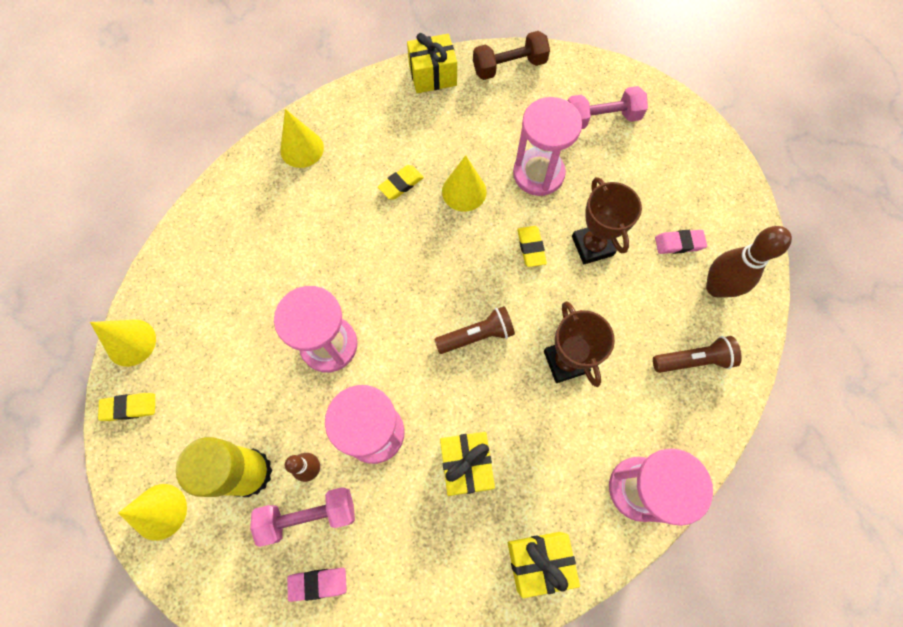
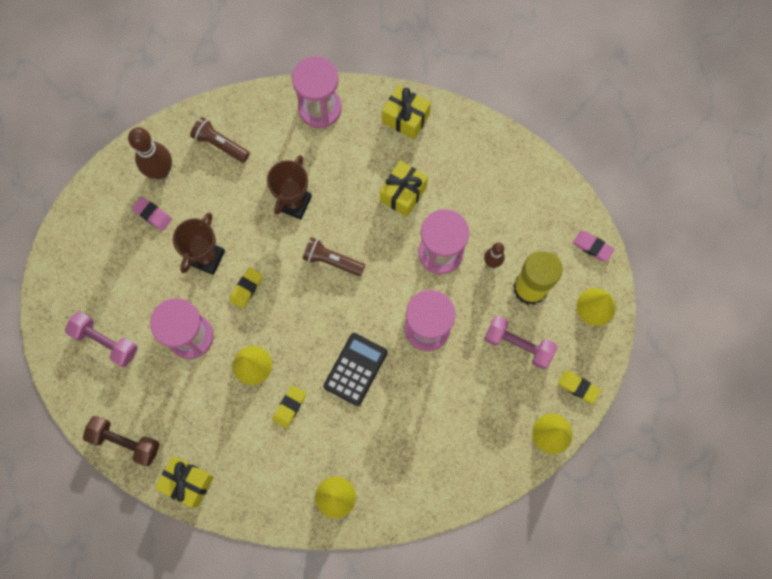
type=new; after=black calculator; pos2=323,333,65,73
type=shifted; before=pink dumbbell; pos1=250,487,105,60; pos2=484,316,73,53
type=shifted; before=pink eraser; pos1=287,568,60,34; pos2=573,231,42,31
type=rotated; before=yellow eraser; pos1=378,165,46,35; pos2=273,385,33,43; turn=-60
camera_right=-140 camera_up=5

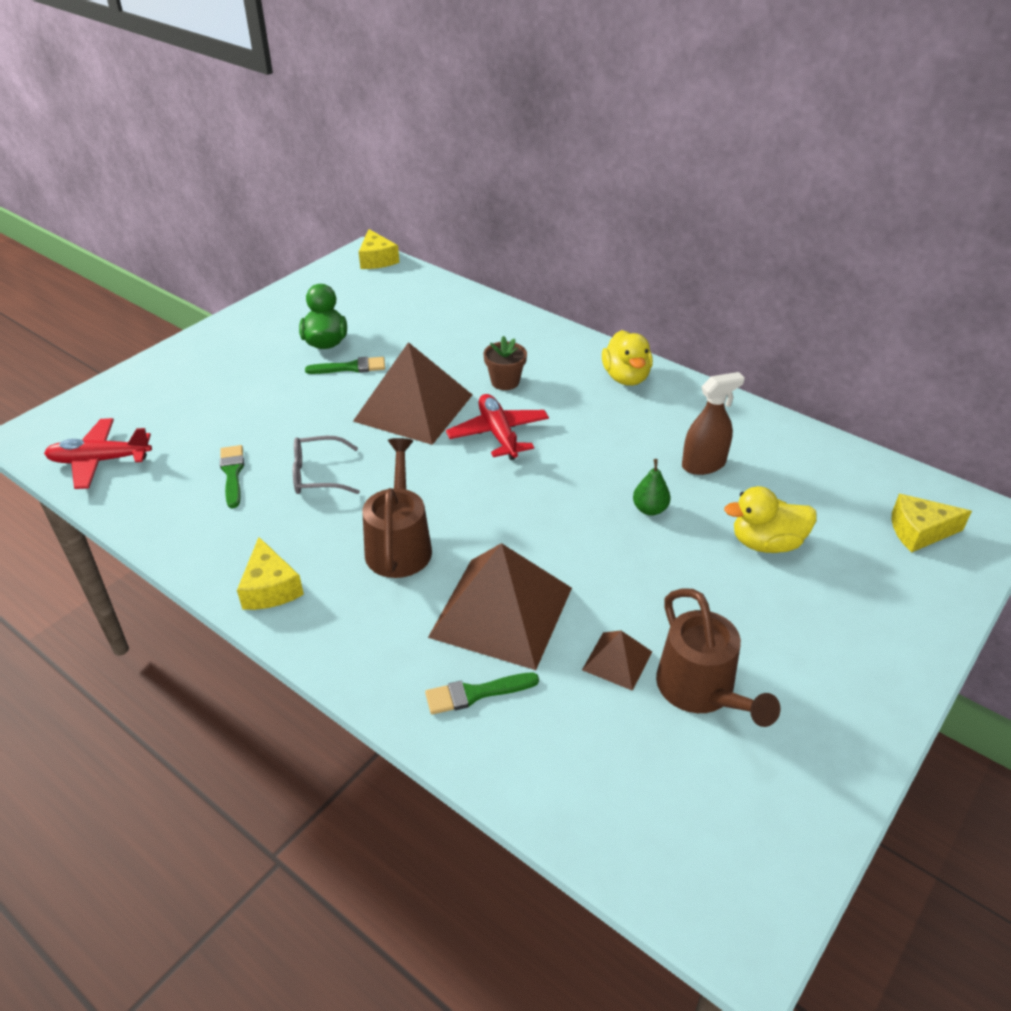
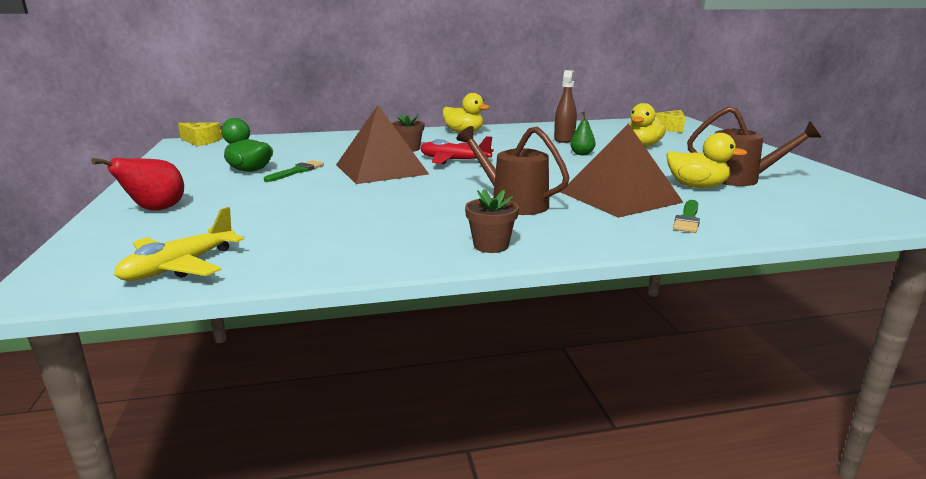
type=gone; before=green brush; pos1=220,445,24,63
type=gone; before=grey glasses; pos1=293,436,67,58
type=new; after=red pear; pos2=91,158,93,53
type=swapped; before=yellow cheese; after=brown flower pot; pos1=237,537,67,73; pos2=465,189,54,64
type=swapped; before=brown pyramid; after=yellow duck; pos1=582,631,70,60; pos2=666,133,81,55
type=repainted; before=red plane; after=yellow plane; pos1=44,418,108,71; pos2=114,207,130,74
camera_right=-50 camera_up=-20

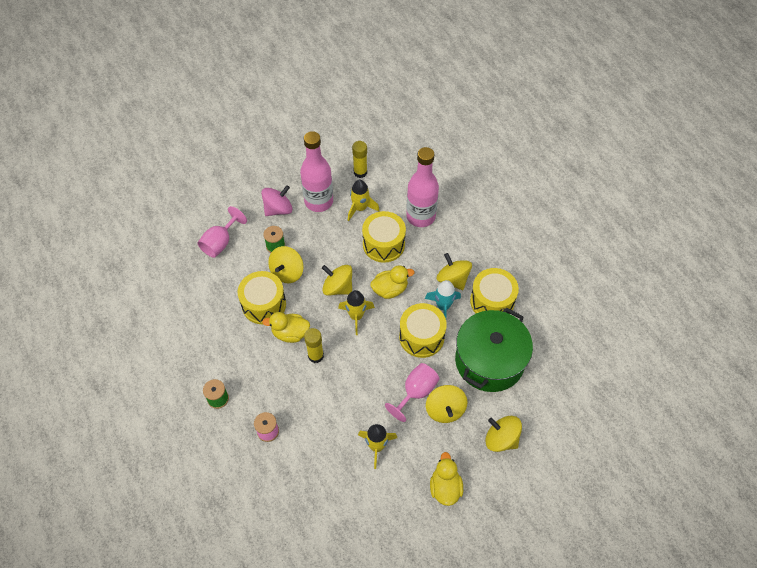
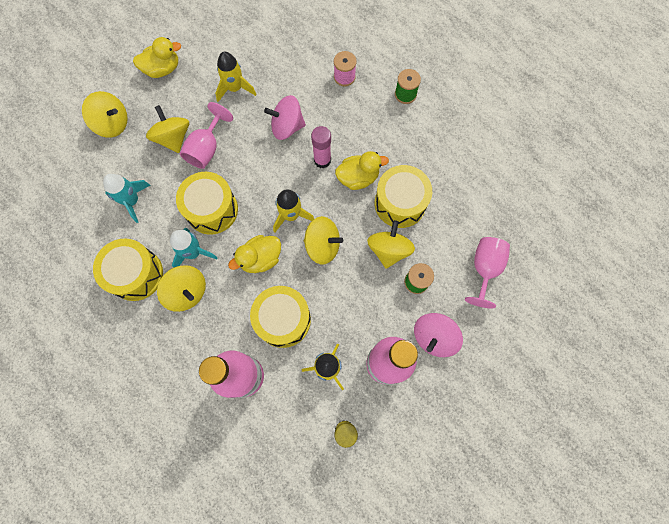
type=new; after=pink spinning top; pos2=264,95,42,45
type=swapped; before=green pot; after=turquoise rocket; pos1=455,308,78,84; pos2=103,174,47,49
type=repainted; before=yellow glue stick; after=pink glue stick; pos1=304,328,20,35; pos2=311,126,20,42
type=rotated; before=yellow duck; pos1=430,452,33,54; pos2=133,37,48,41; turn=-90
camera_right=165 camera_up=15

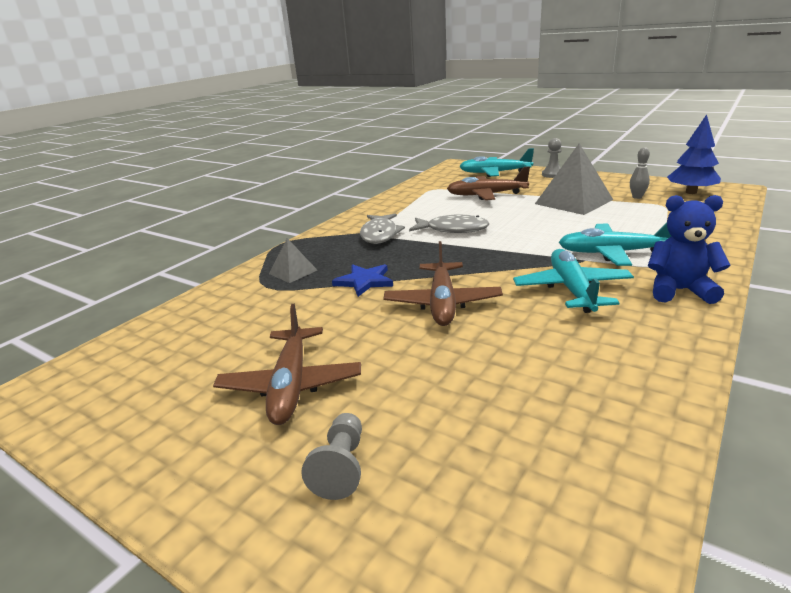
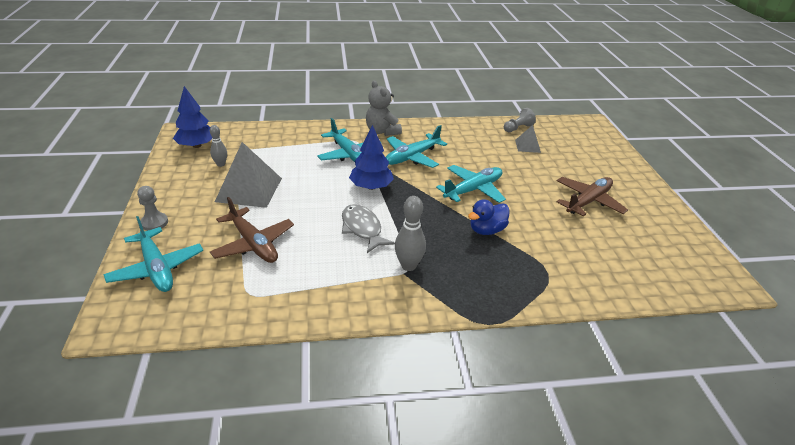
type=new; after=blue tree; pos2=349,125,45,65
type=shifted; before=grey pyramid; pos1=269,238,48,45; pos2=515,125,26,28
type=shifted; before=grey pawn; pos1=301,413,61,87; pos2=504,108,32,24
type=swapped; before=blue star; after=blue duck; pos1=332,264,61,33; pos2=468,199,41,36
type=swapped; before=grey fish; after=grey bowling pin; pos1=360,213,45,31; pos2=395,196,31,75
type=repainted; before=brown plane; after=turquoise plane; pos1=383,241,120,85; pos2=436,165,70,38
type=repainted; before=blue teddy bear; after=grey teddy bear; pos1=648,195,83,109; pos2=366,80,36,56
camera_right=-135 camera_up=10

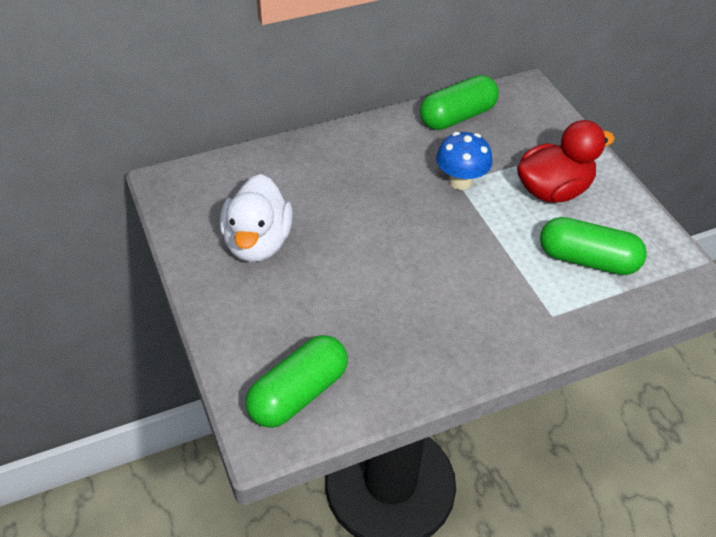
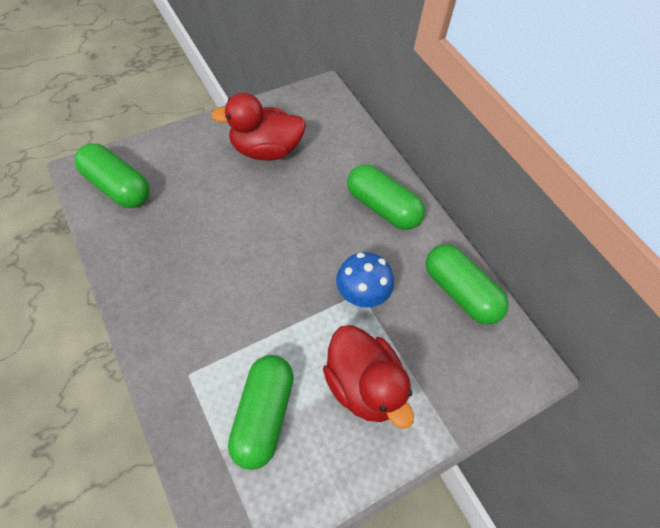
type=new; after=green capsule; pos2=347,164,78,66
type=repainted; before=white duck; after=red duck; pos1=220,174,73,88; pos2=211,93,95,68
camera_right=80 camera_up=10

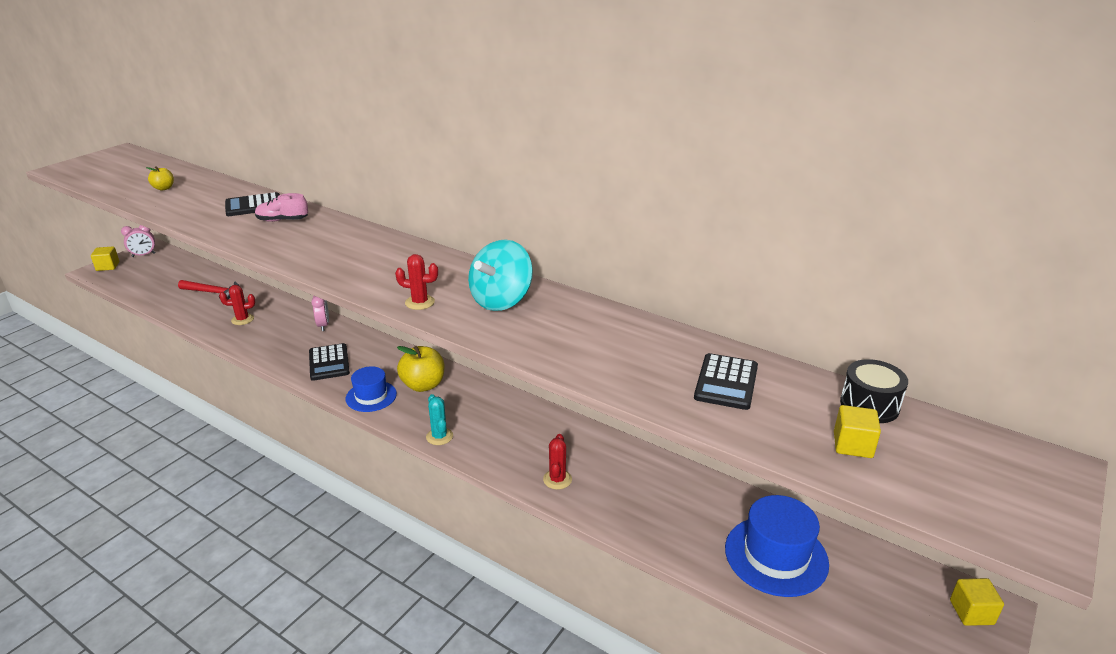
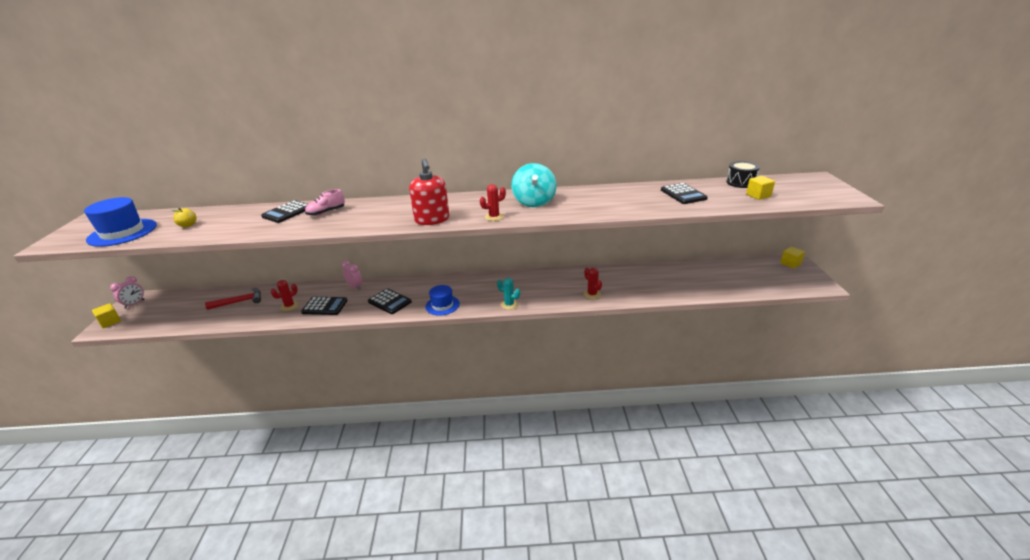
type=gone; before=yellow apple; pos1=397,346,47,46
type=new; after=black calculator; pos2=301,297,47,18
type=new; after=red soap dispenser; pos2=409,158,40,67
type=shifted; before=blue hat; pos1=725,495,104,102; pos2=84,197,73,50
camera_right=-35 camera_up=0

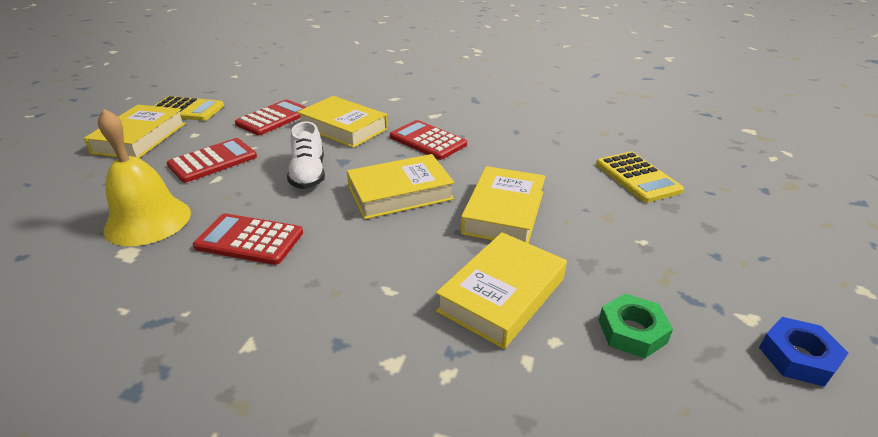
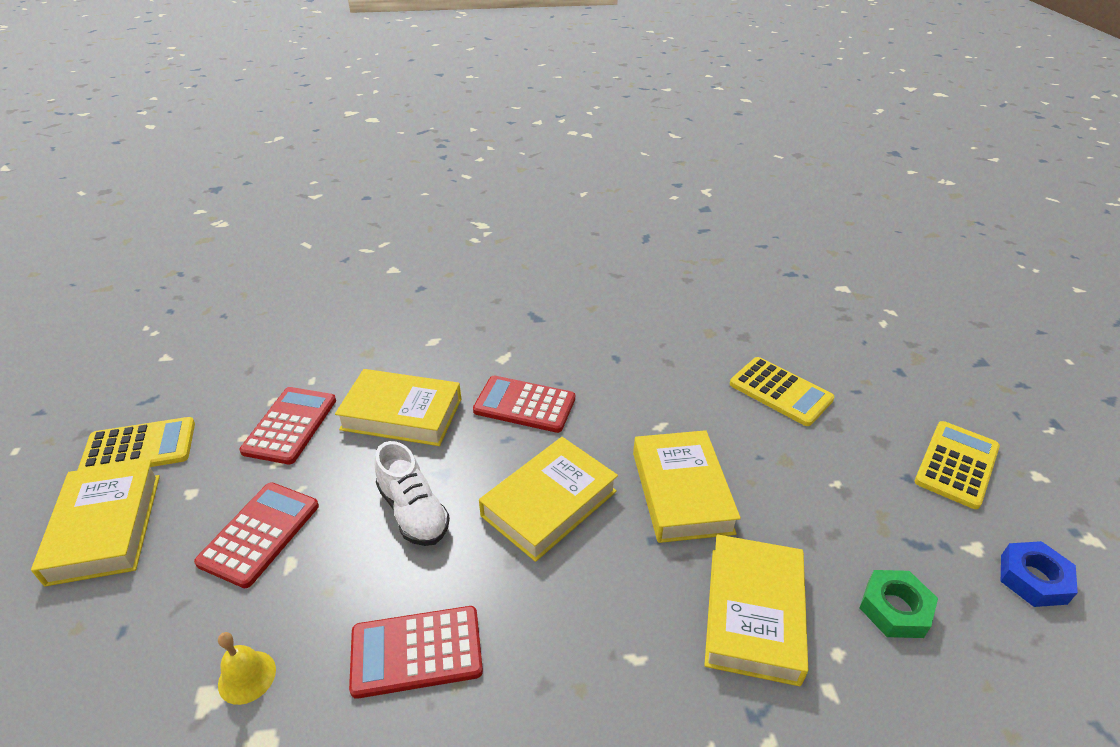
type=new; after=yellow calculator; pos2=915,421,85,88
type=scaled; before=yellow bell; pos1=98,109,93,137; pos2=218,632,58,73; scale=0.47
camera_right=-25 camera_up=5

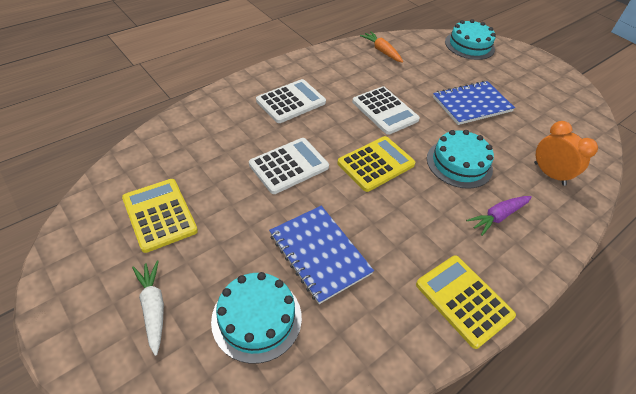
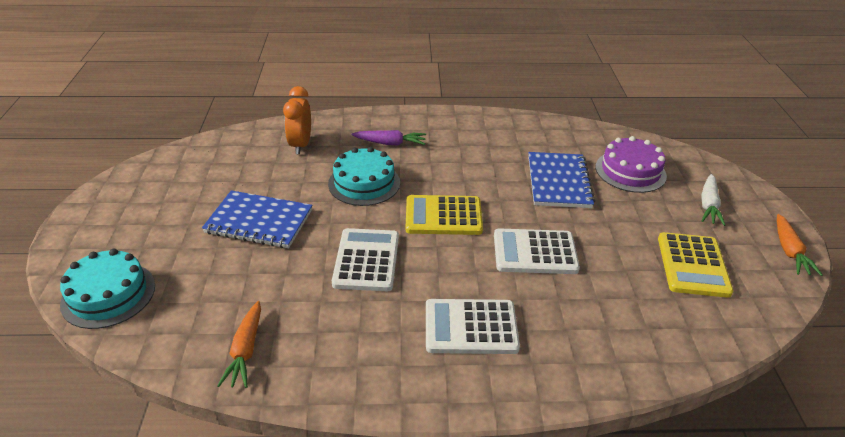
type=gone; before=yellow calculator; pos1=416,256,100,93
type=new; after=orange carrot; pos2=777,214,46,62
type=repainted; before=turquoise cake; after=purple cake; pos1=211,272,91,92; pos2=596,136,71,57
camera_right=-140 camera_up=-10

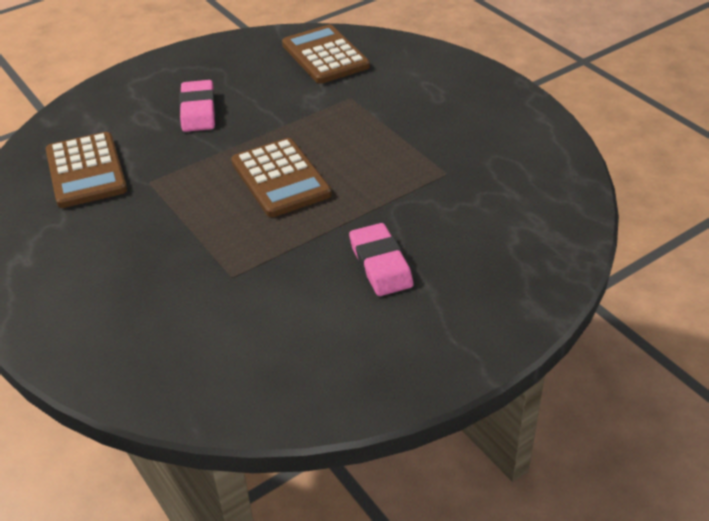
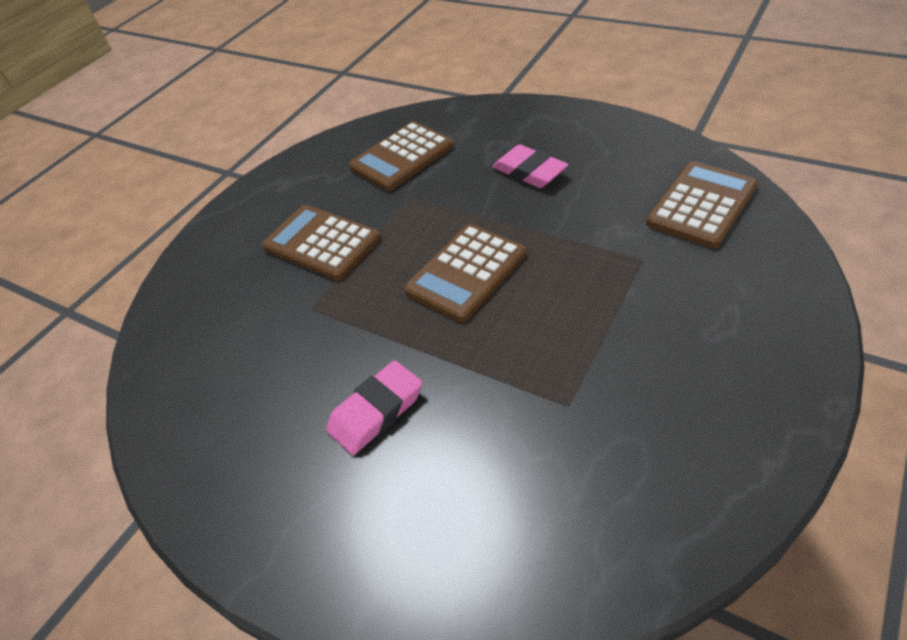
type=new; after=brown calculator; pos2=262,205,119,76
type=rotated; before=pink eraser; pos1=179,80,37,52; pos2=492,144,77,44; turn=75
camera_right=70 camera_up=5

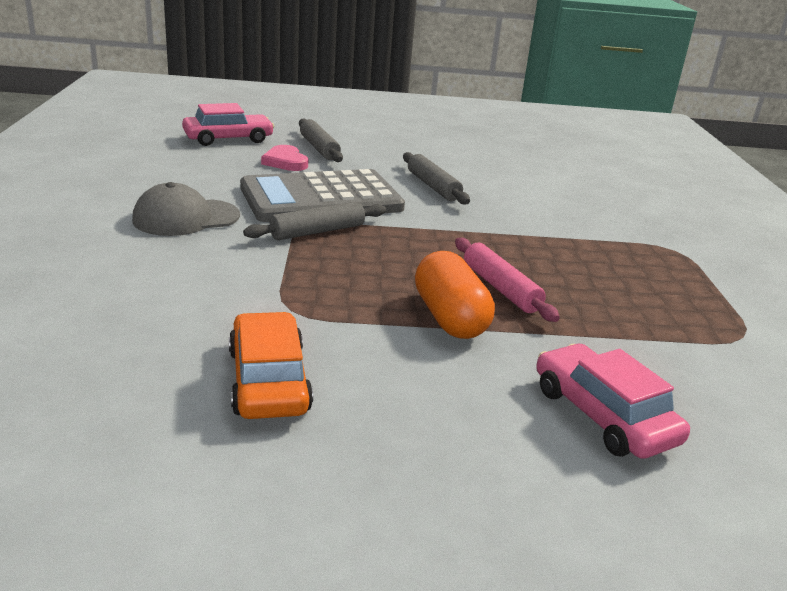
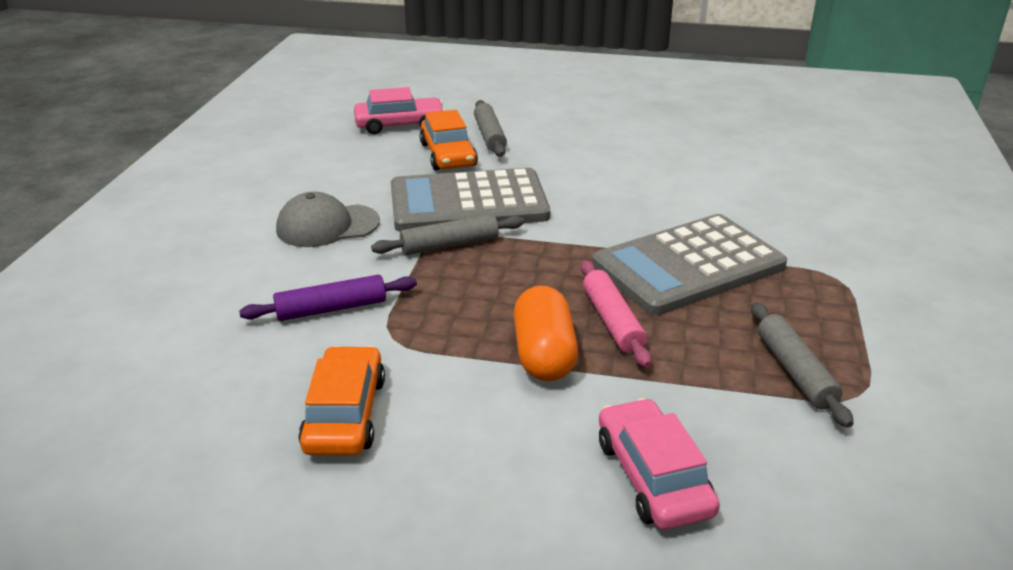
type=new; after=purple rolling pin; pos2=239,275,178,46
type=new; after=grey calculator; pos2=592,214,195,101
type=shifted; before=grey rolling pin; pos1=403,152,67,53; pos2=751,302,102,126
type=swapped; before=pink heart; after=orange car; pos1=261,145,47,26; pos2=420,110,58,60
camera_right=15 camera_up=5

